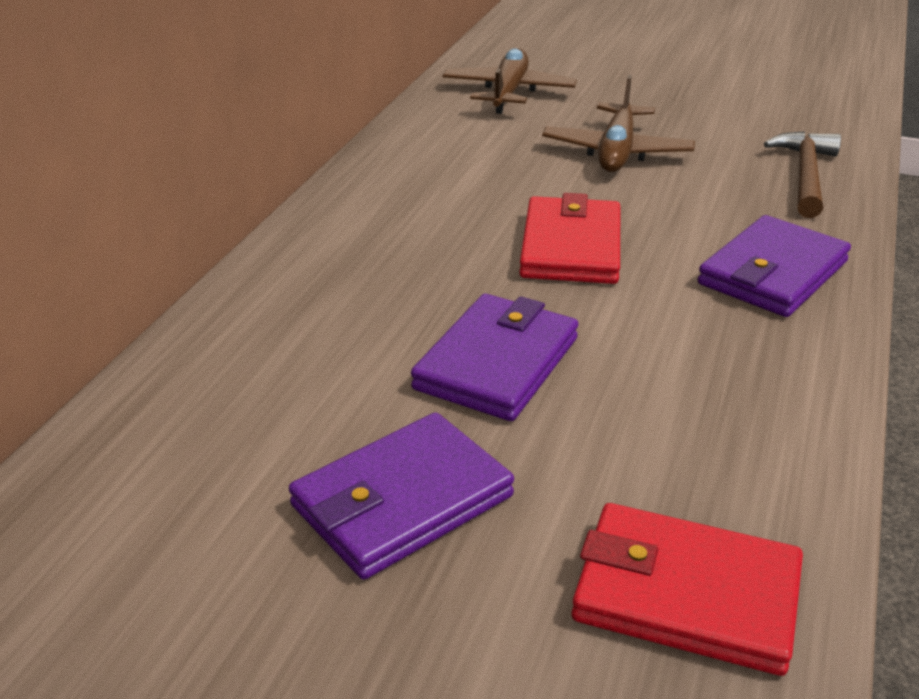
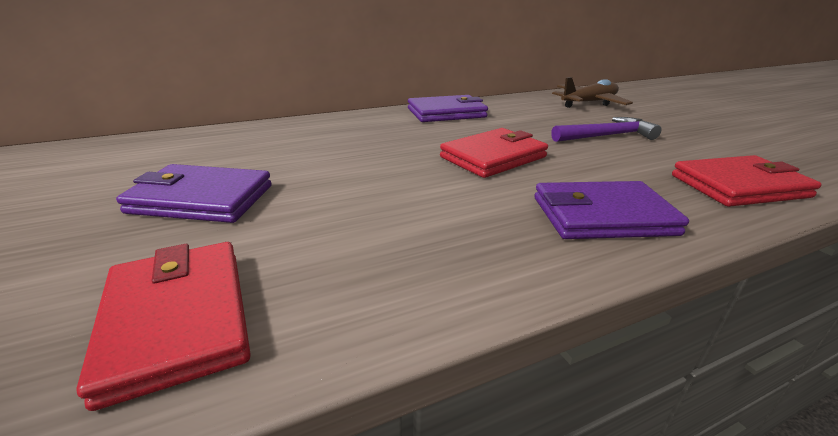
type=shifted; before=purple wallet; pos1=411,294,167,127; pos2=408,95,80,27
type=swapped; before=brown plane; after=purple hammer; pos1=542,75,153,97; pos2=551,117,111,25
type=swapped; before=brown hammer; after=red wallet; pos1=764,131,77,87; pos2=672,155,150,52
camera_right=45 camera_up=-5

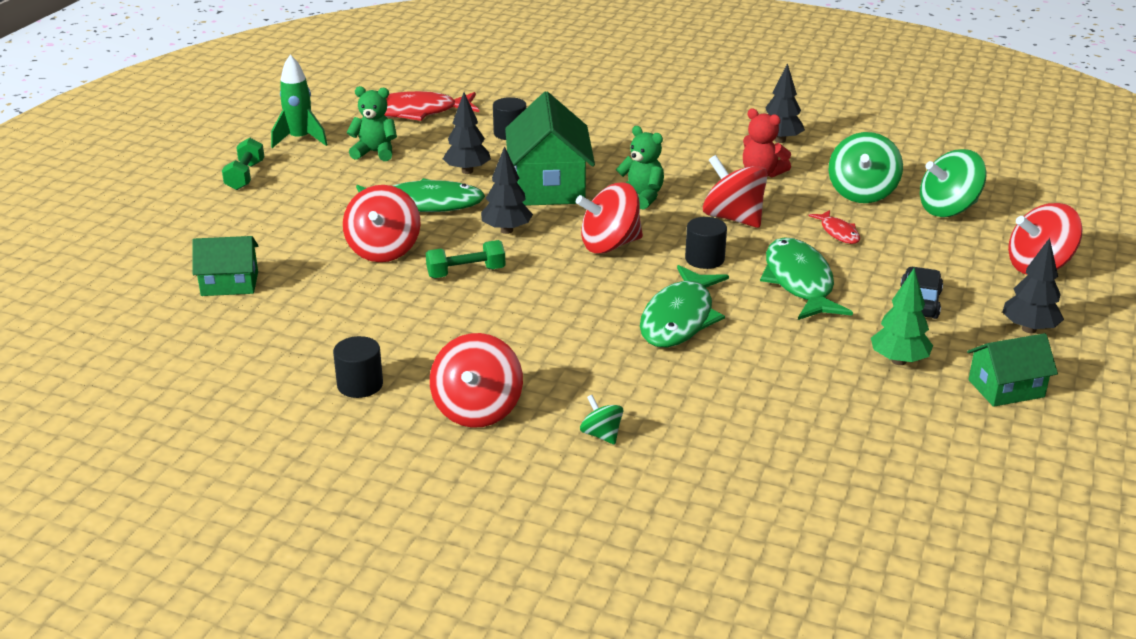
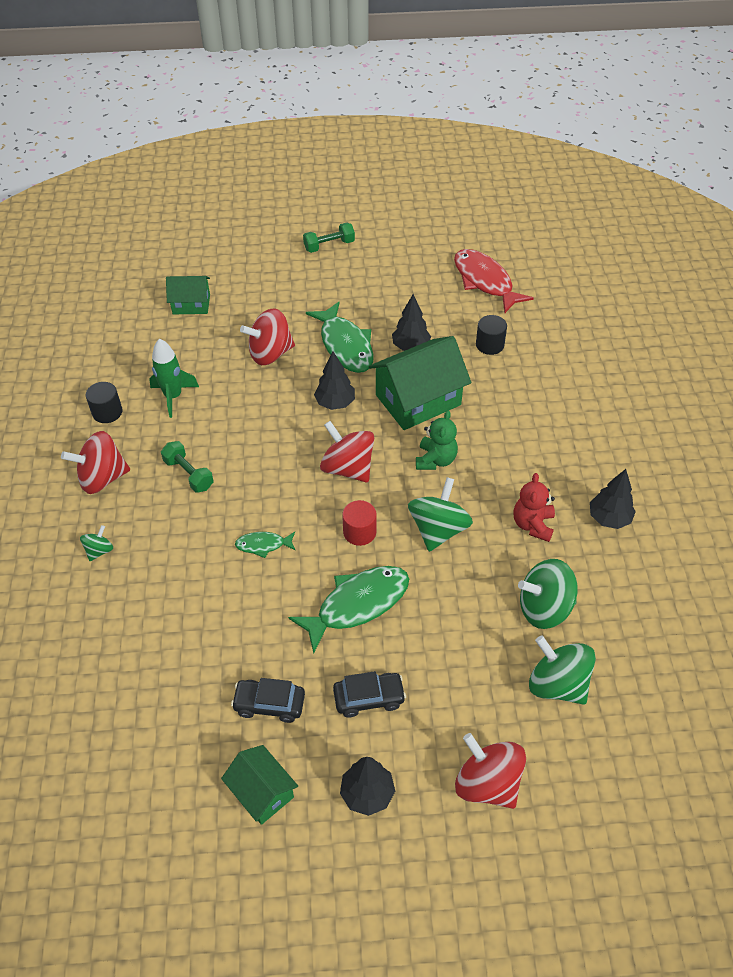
type=gone; before=green teddy bear; pos1=347,86,50,75
type=gone; before=red fish; pos1=808,210,52,34
type=shifted; before=green rocket; pos1=271,55,57,93; pos2=149,339,50,79
type=shifted; before=green dumbbell; pos1=426,240,79,38; pos2=161,441,53,52
type=swapped; before=green tree; after=black car; pos1=871,268,62,97; pos2=231,678,74,45
type=repainted; before=black cylinder; after=red cylinder; pos1=685,217,42,52; pos2=342,500,35,46
type=repainted; before=red spinning top; after=green spinning top; pos1=703,155,65,73; pos2=408,477,65,75
type=rotated; before=green house; pos1=192,236,66,60; pos2=166,276,44,38; turn=-60
type=scaled; before=green fish; pos1=640,265,89,82; pos2=235,532,61,26; scale=0.5
camera_right=65 camera_up=20

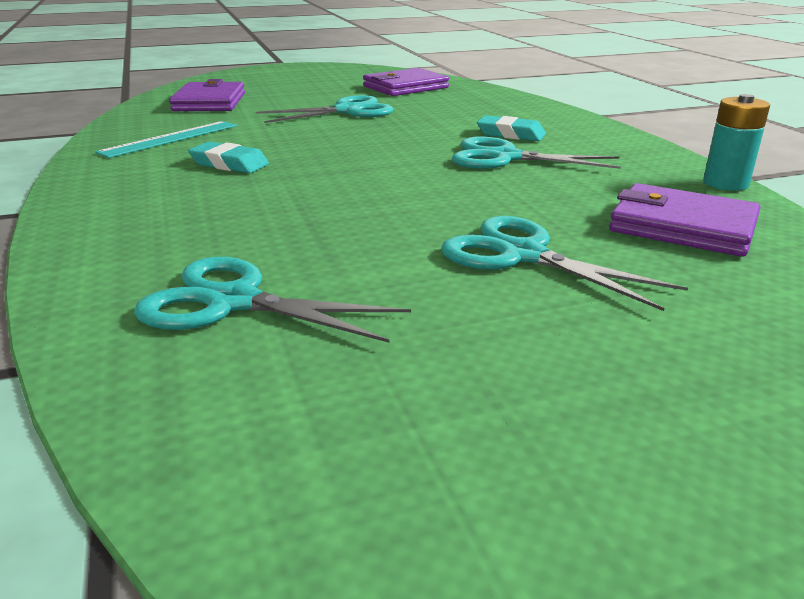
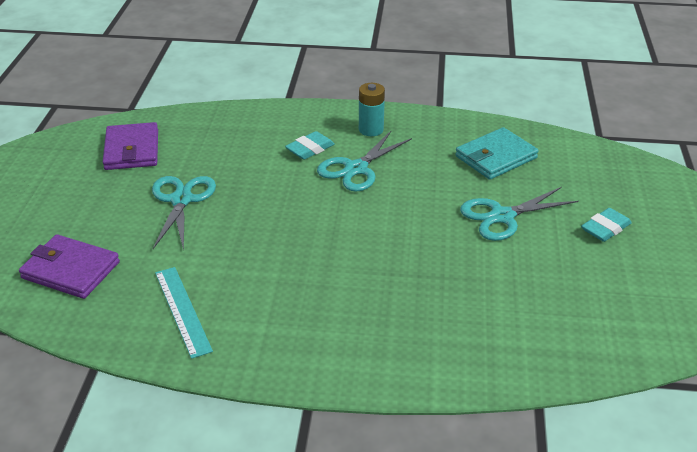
type=gone; before=turquoise scissors; pos1=134,257,277,86
type=shifted; before=turquoise eraser; pos1=188,141,81,32; pos2=581,208,51,34
type=shifted; before=turquoise battery; pos1=703,94,67,97; pos2=359,83,26,53
type=repainted; before=purple wallet; after=turquoise wallet; pos1=609,183,151,74; pos2=455,127,84,53
camera_right=-65 camera_up=10

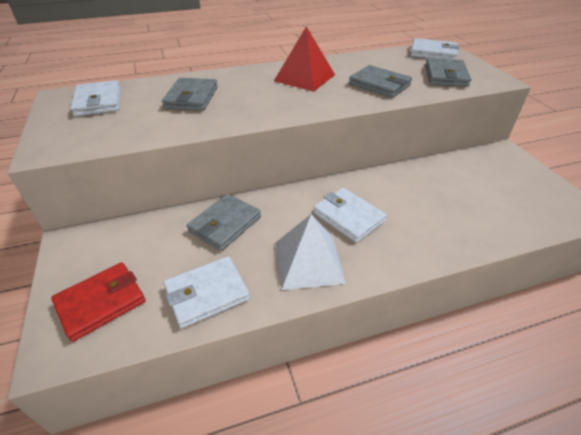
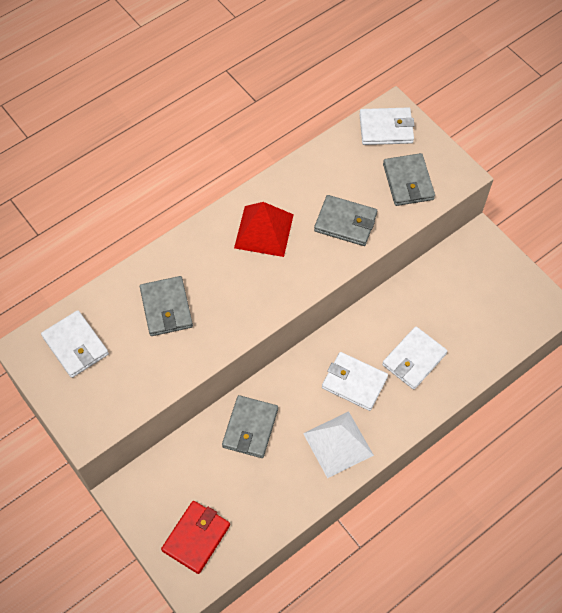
type=shifted; before=white wallet; pos1=164,256,86,72; pos2=382,326,65,64
camera_right=-20 camera_up=20

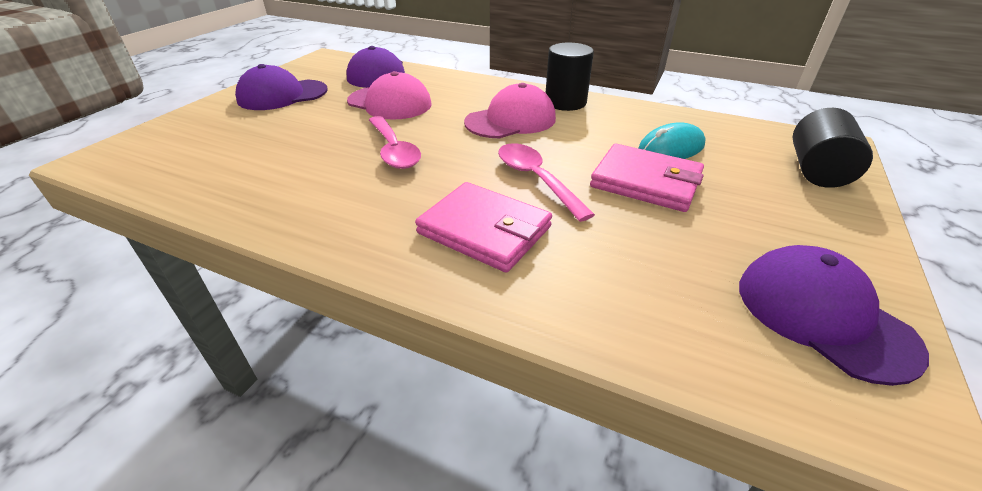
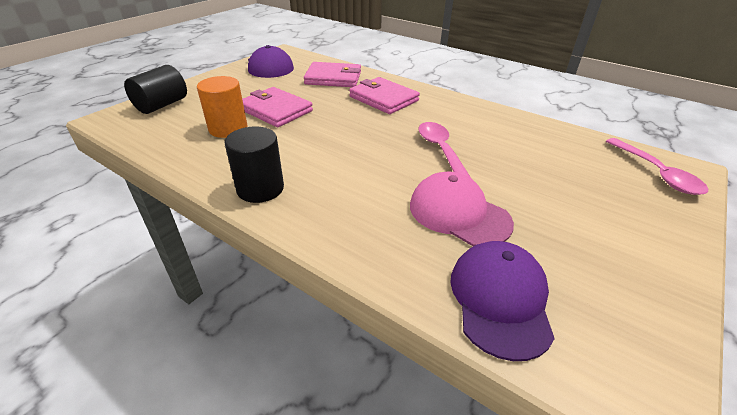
type=gone; before=purple cap; pos1=235,64,93,46
type=gone; before=pink cap; pos1=464,83,92,55
type=new; after=pink wallet; pos2=304,62,57,25
type=shifted; before=pink spoon; pos1=498,143,97,79; pos2=606,138,102,57
type=swapped; before=turquoise mouse; after=orange cylinder; pos1=638,122,68,37; pos2=197,76,50,62
camera_right=-170 camera_up=0

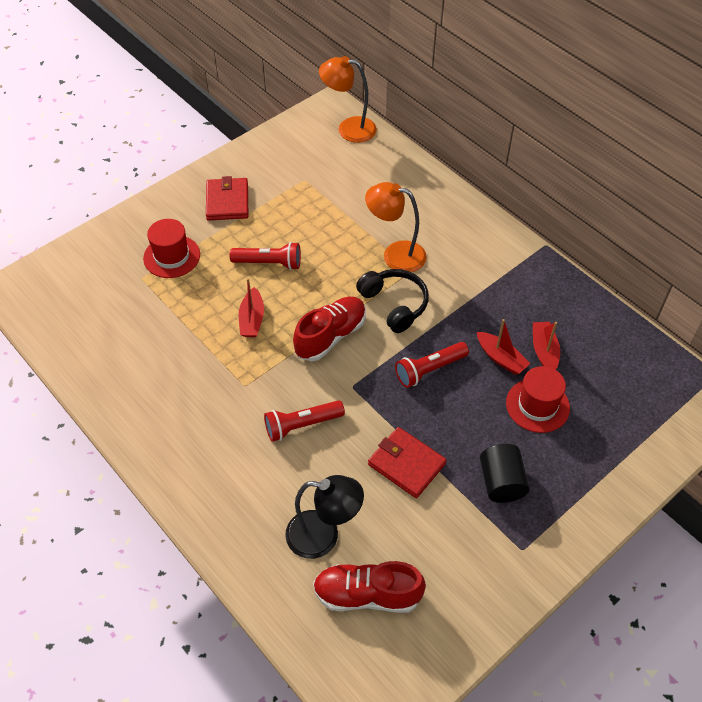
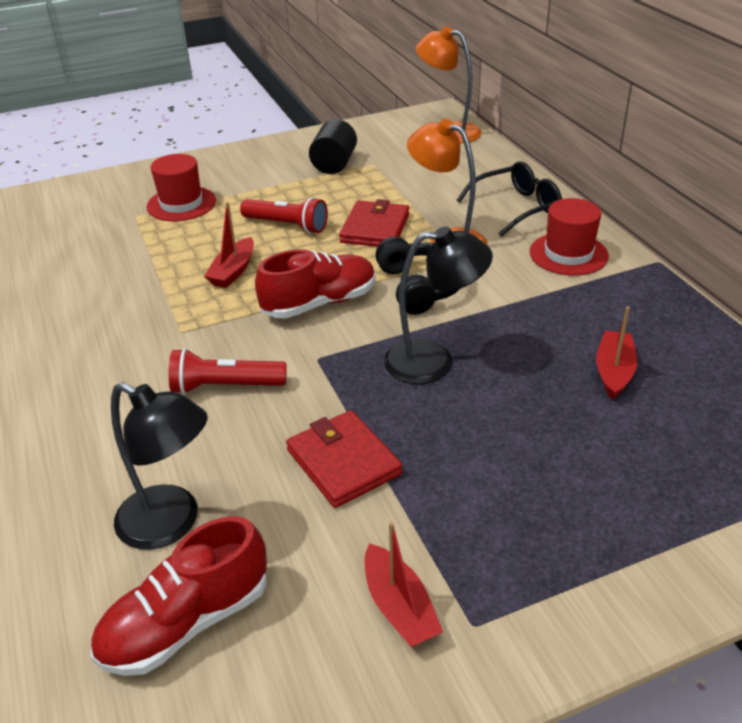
type=new; after=black glasses; pos2=457,161,105,76
type=shifted; before=red wallet; pos1=206,176,42,45; pos2=339,199,70,48
type=shifted; before=red boat; pos1=477,319,54,56; pos2=365,522,78,125
type=shifted; before=black cylinder; pos1=480,444,49,59; pos2=309,119,48,55
type=shifted; before=red hat; pos1=506,366,64,67; pos2=529,198,80,78
type=swapped; before=red flashlight; after=black lamp; pos1=395,342,74,46; pos2=384,226,109,158
type=rotated; before=red shoe; pos1=313,561,113,52; pos2=91,516,176,160; turn=-60
camera_right=20 camera_up=-15

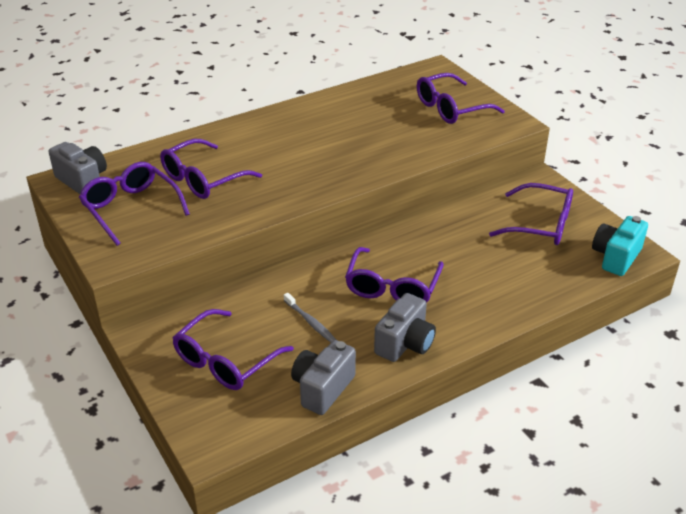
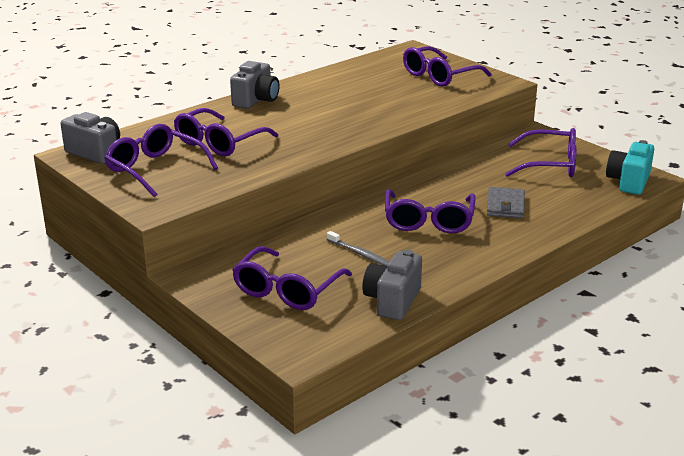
type=new; after=grey wallet; pos2=487,187,38,31
type=shifted; before=grey camera; pos1=374,293,62,69; pos2=230,61,49,48
camera_right=-10 camera_up=-10

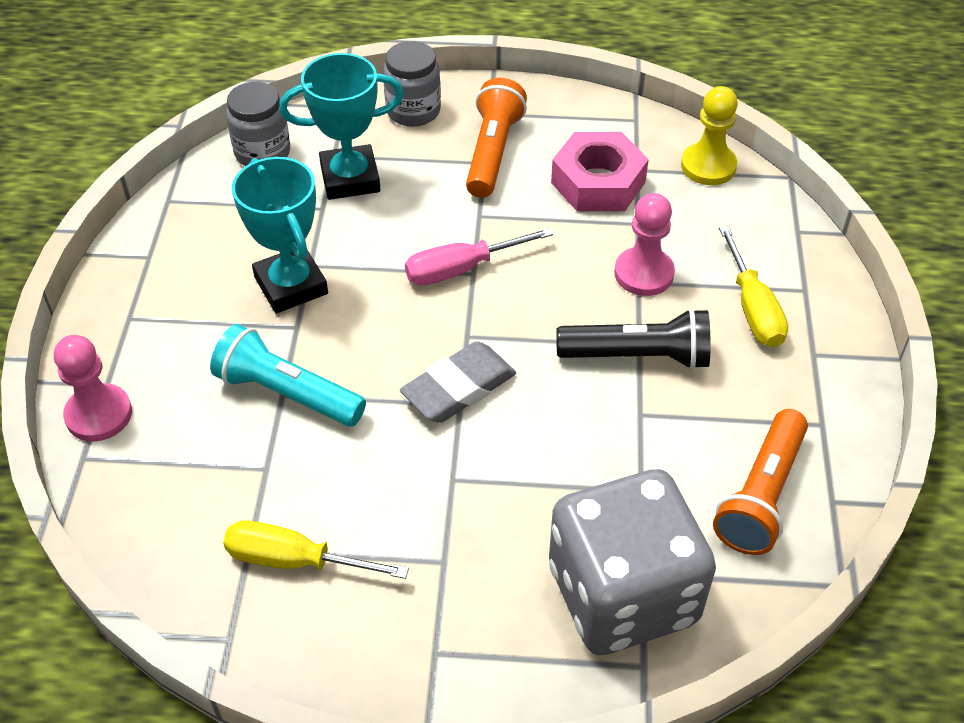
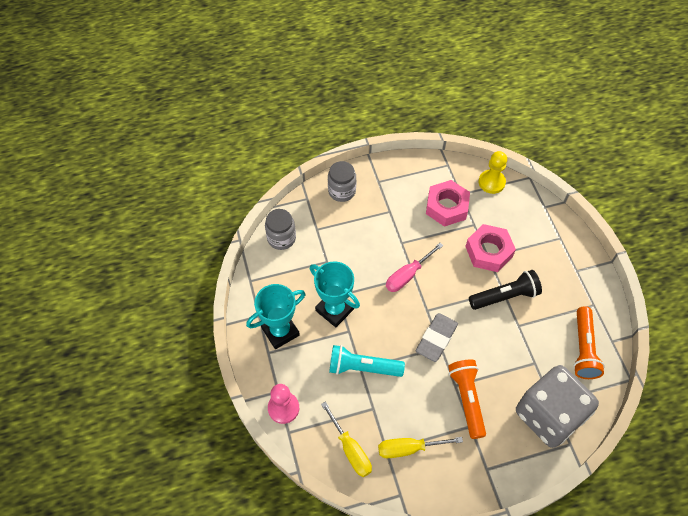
type=shifted; before=turquoise trophy; pos1=279,53,125,147; pos2=246,284,60,65
type=shifted; before=orange flashlight; pos1=466,78,61,120; pos2=448,360,38,79
type=shifted; before=yellow screwdriver; pos1=719,226,69,121; pos2=321,401,51,76
type=swapped; before=pink pawn; after=pink nut; pos1=614,193,61,103; pos2=465,224,51,48
camera_right=-20 camera_up=10

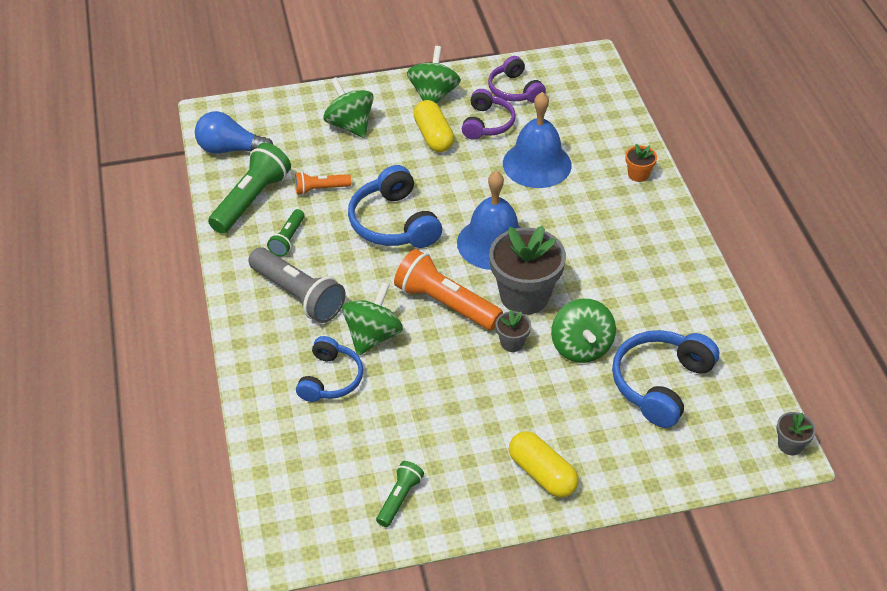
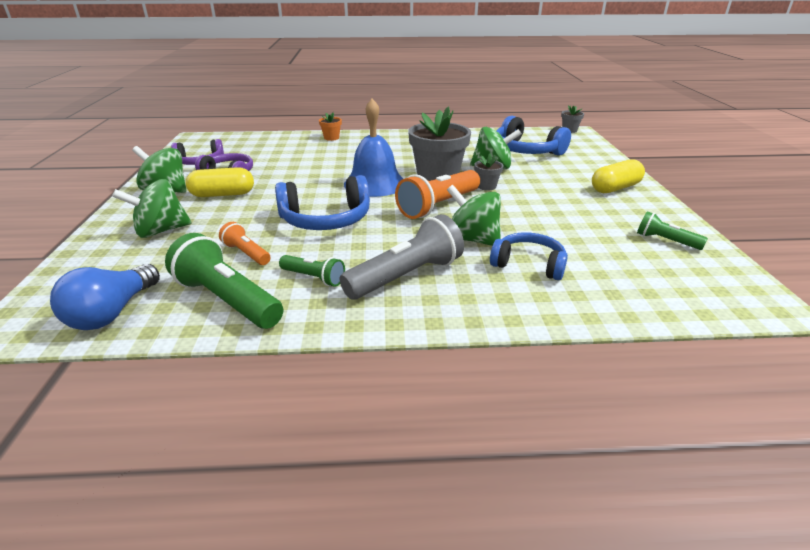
type=gone; before=blue bell; pos1=503,92,69,96
type=rotated; before=orange flashlight; pos1=295,172,56,23; pos2=219,222,52,43; turn=135
camera_right=-80 camera_up=-15

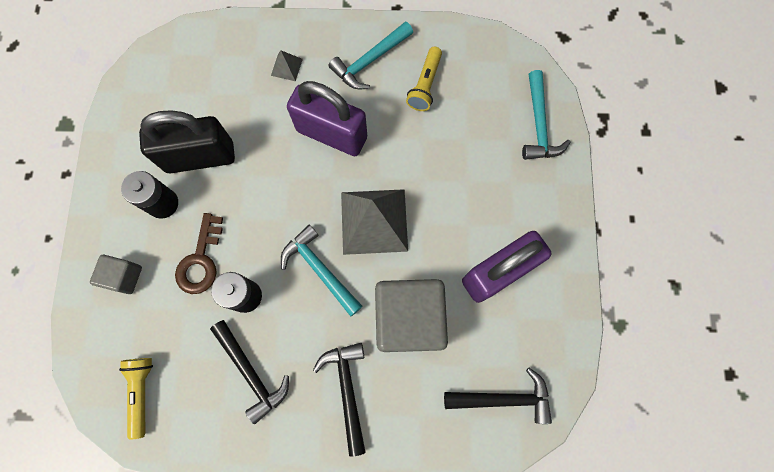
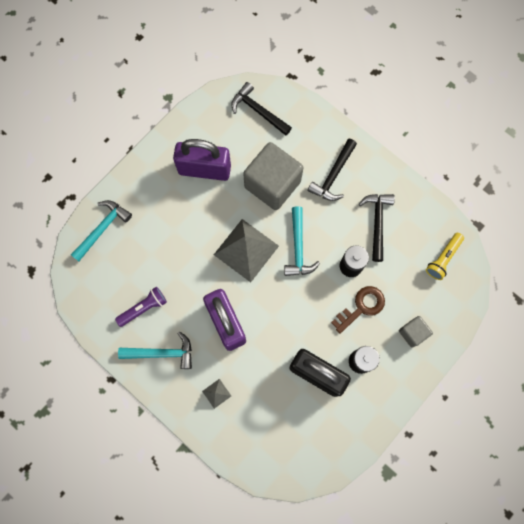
type=repainted; before=yellow flashlight; after=purple flashlight; pos1=406,47,36,64; pos2=115,287,52,40
camera_right=-140 camera_up=0

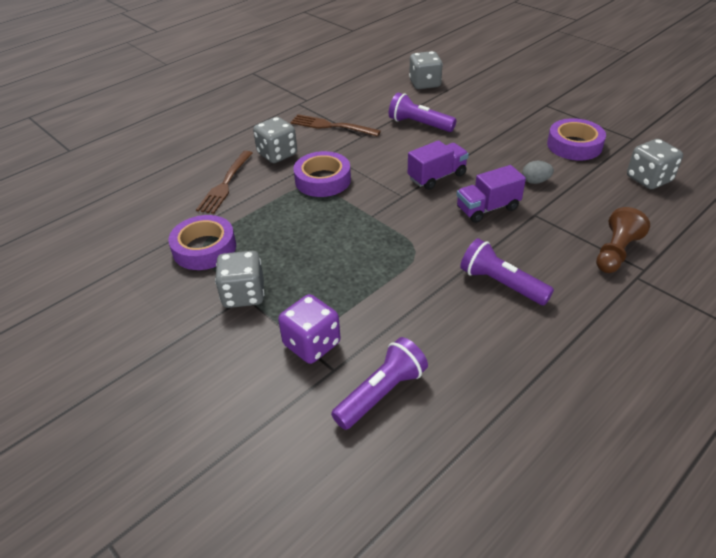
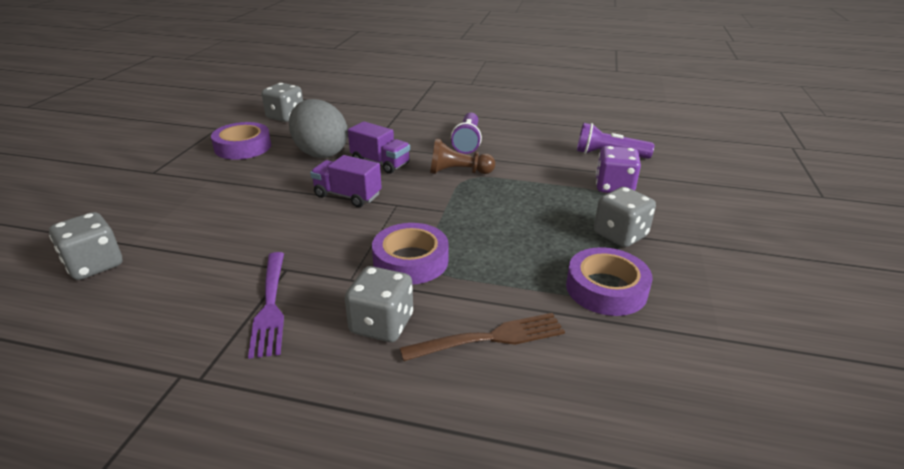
type=gone; before=purple flashlight; pos1=389,92,68,40
type=shifted; before=brown pawn; pos1=596,207,54,66; pos2=430,138,65,36
type=repainted; before=brown fork; after=purple fork; pos1=290,114,91,22; pos2=248,252,36,107
type=scaled; before=grey egg; pos1=522,161,32,23; pos2=289,99,59,59; scale=2.43
camera_right=-125 camera_up=-10

